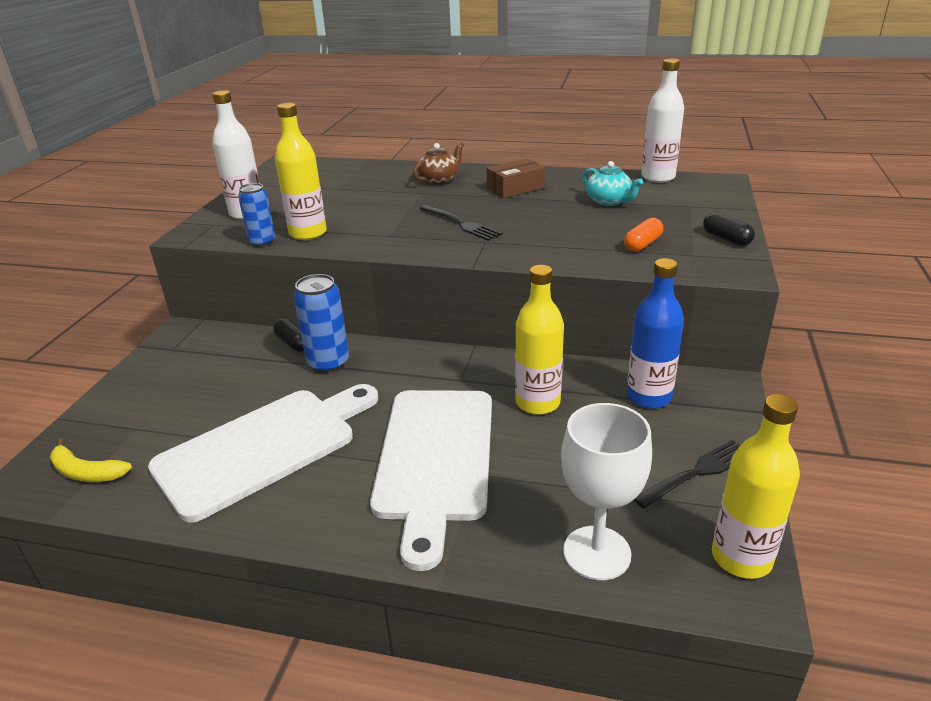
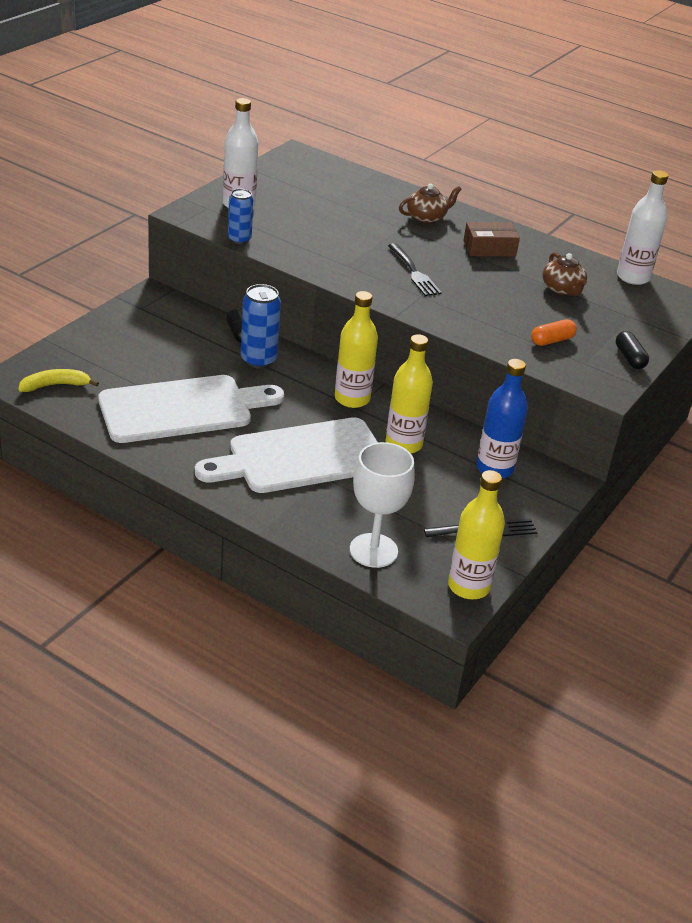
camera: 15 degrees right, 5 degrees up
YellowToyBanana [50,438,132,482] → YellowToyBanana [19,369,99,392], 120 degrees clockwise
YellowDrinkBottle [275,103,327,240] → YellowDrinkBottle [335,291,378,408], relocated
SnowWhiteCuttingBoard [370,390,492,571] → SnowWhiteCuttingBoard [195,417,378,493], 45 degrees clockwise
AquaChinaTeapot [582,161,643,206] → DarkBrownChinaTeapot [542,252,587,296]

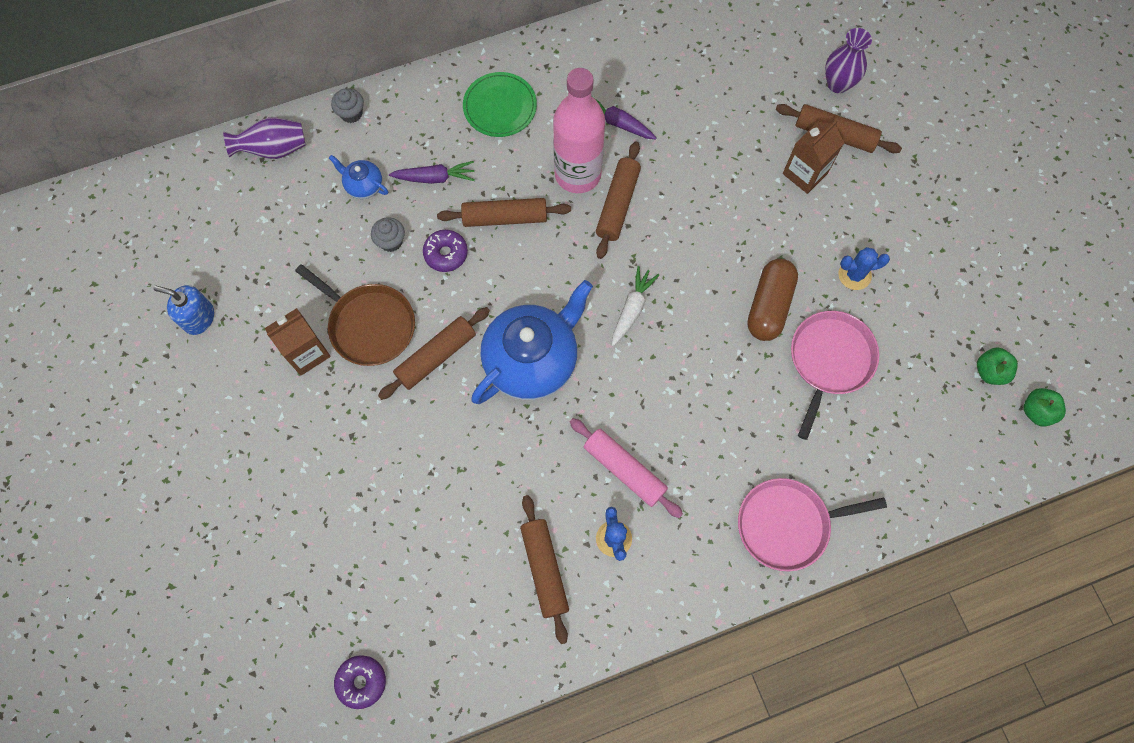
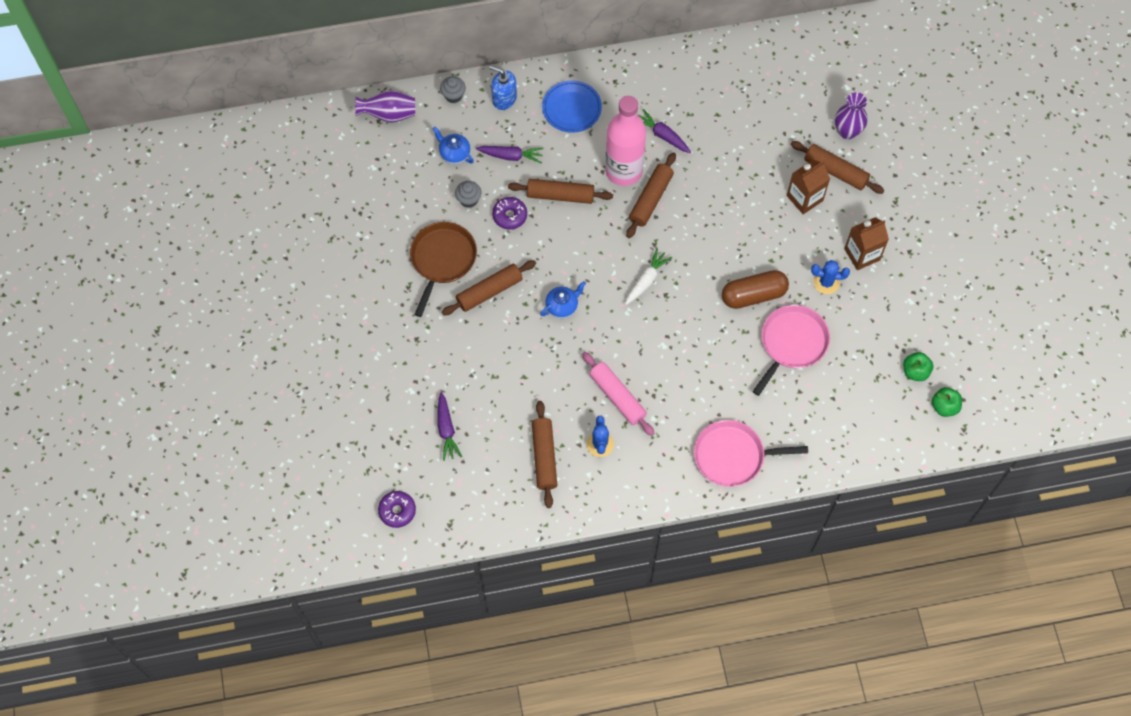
camera: 10 degrees right, 5 degrees down
BluePumpBottle [154,285,214,335] → BluePumpBottle [489,65,517,110], relocated
DarkBrownJuiceCarton [265,308,331,376] → DarkBrownJuiceCarton [844,217,889,270], relocated
DarkBrownSkillet [295,264,415,366] → DarkBrownSkillet [410,222,477,317], 120 degrees counterclockwise
EmeraldPlate [463,72,537,137] → BluePlate [542,81,602,133]
BlueChinaTeapot [471,280,593,404] → BlueChinaTeapot [540,281,586,318], x0.45
DarkBrownPillShape [747,259,798,341] → DarkBrownPillShape [722,270,789,309], 45 degrees clockwise
- → RoyalPurpleCarrot [437,392,462,461]

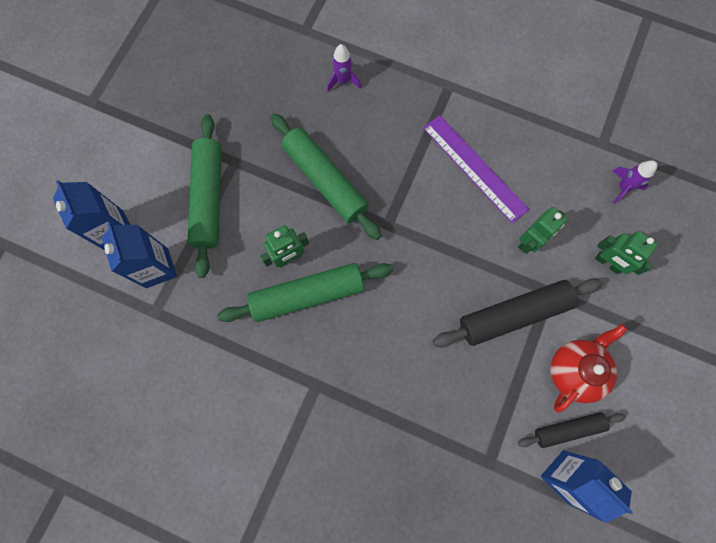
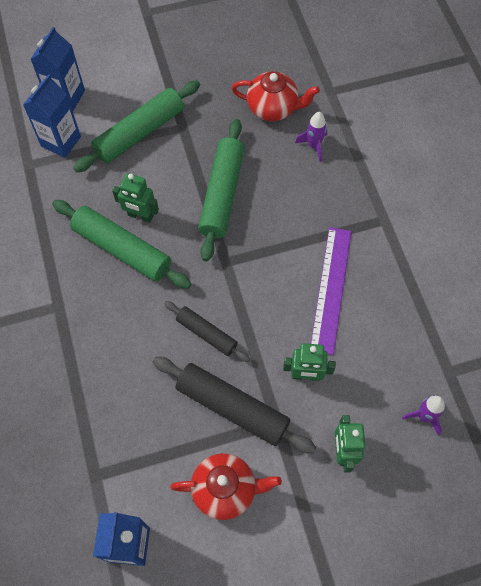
camera: 50 degrees right, 10 degrees down
BlackDoughRoller [518,412,626,448] → BlackDoughRoller [164,301,250,362], relocated
- → ScarletChinaTeapot [231,71,320,121]

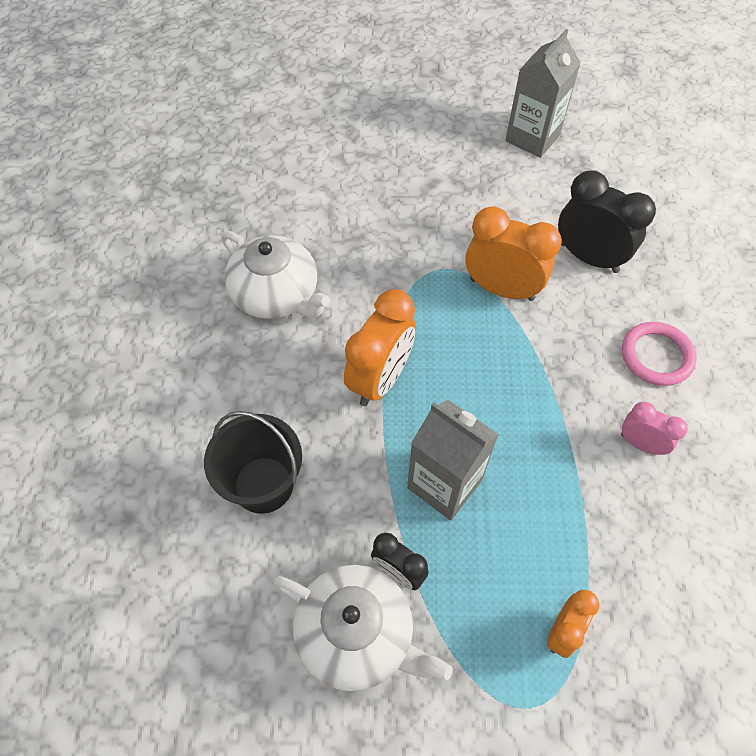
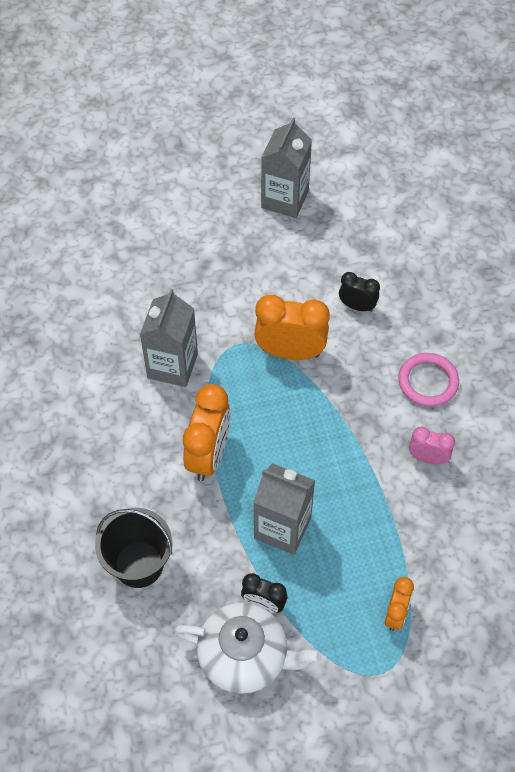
camera: 15 degrees left, 0 degrees up
SnowWhiteChinaTeapot [221,231,330,319] → -
BlackBedsideClock [558,170,656,273] → BlackBedsideClock [339,272,380,312], x0.56
- → GrayJuiceCarton [140,289,198,387]

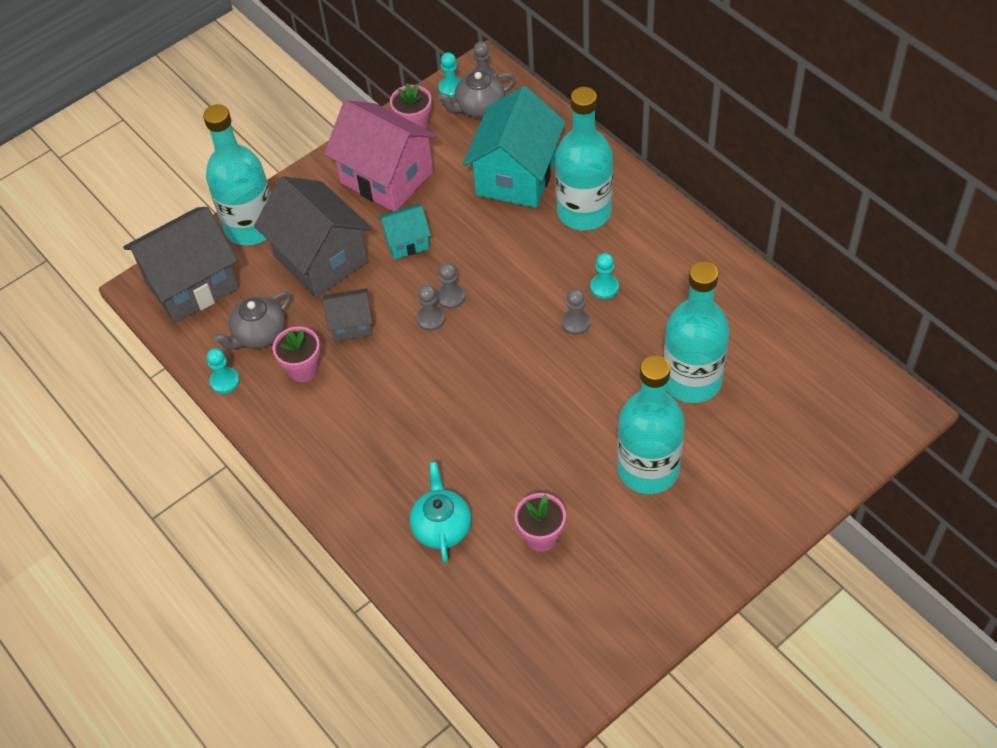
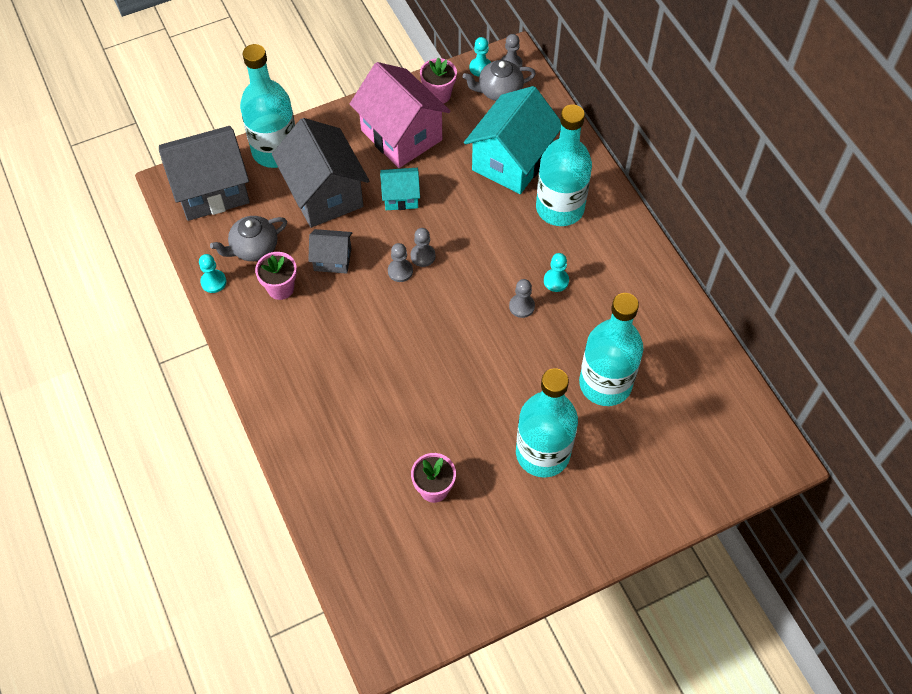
camera: 10 degrees right, 5 degrees up
AquaChinaTeapot [410,462,471,563] → -

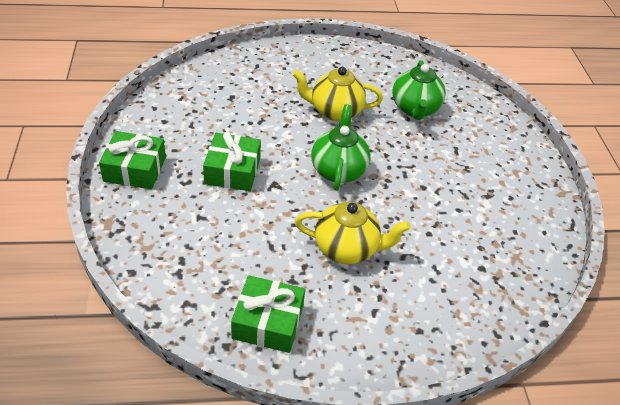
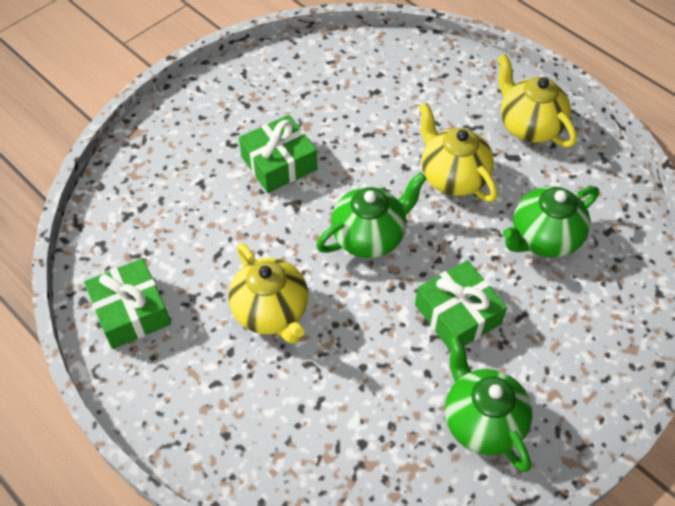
camera: 55 degrees right, 10 degrees up
EmeraldGift [99,131,166,189] → EmeraldGift [415,260,507,351], relocated
- → EmeraldChinaTeapot [445,335,532,472]
- → YellowChinaTeapot [498,54,577,147]

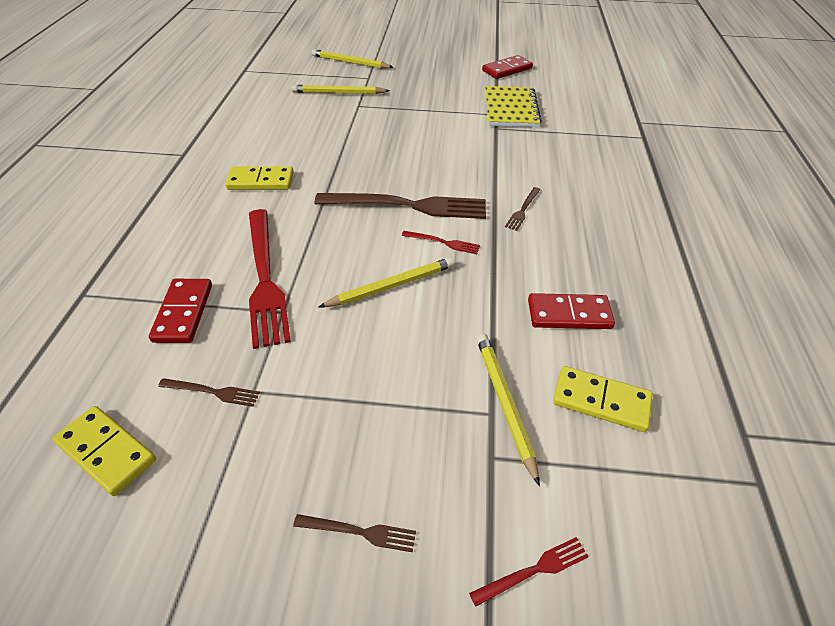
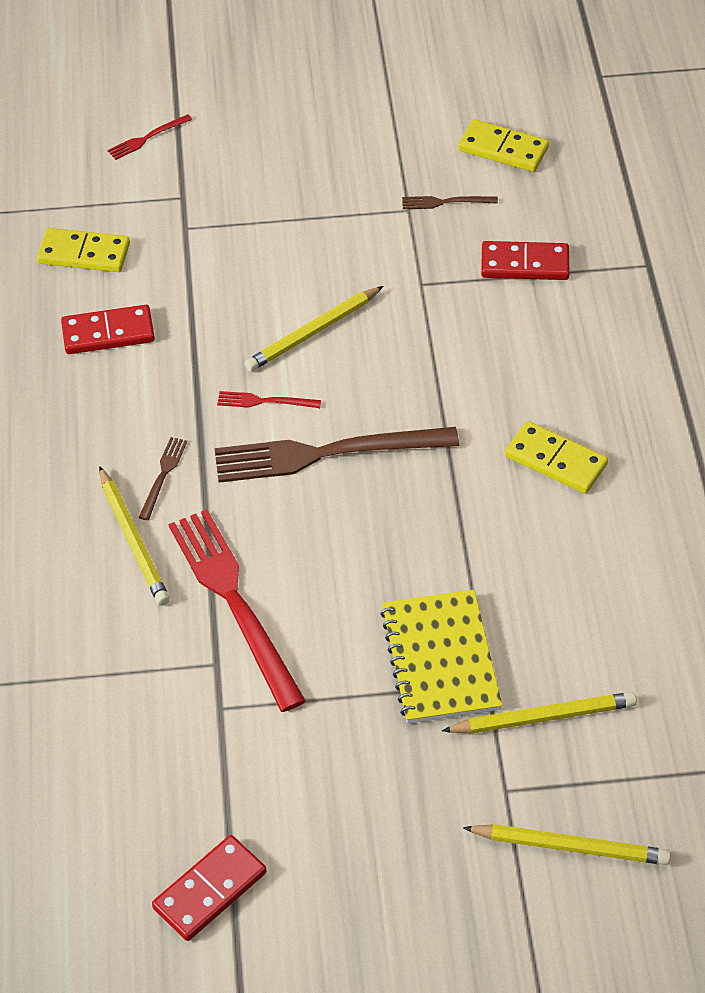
camera: 170 degrees right, 5 degrees up
ScarletDominoPiece [149,279,212,343] → ScarletDominoPiece [481,241,569,280], 75 degrees counterclockwise
YellowDominoPiece [225,166,294,190] → YellowDominoPiece [505,421,608,494], 45 degrees clockwise
ScarletFork [249,209,291,349] → ScarletFork [169,509,306,712], relocated
DarkBrownFork [293,514,416,552] → -
YellowPencil [476,333,540,486] → YellowPencil [99,466,170,606], relocated
YellowNotebook [485,86,542,127] → YellowNotebook [380,590,502,723], relocated

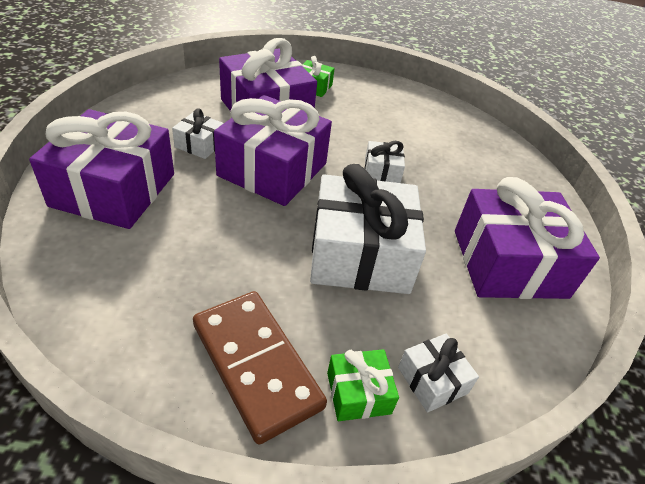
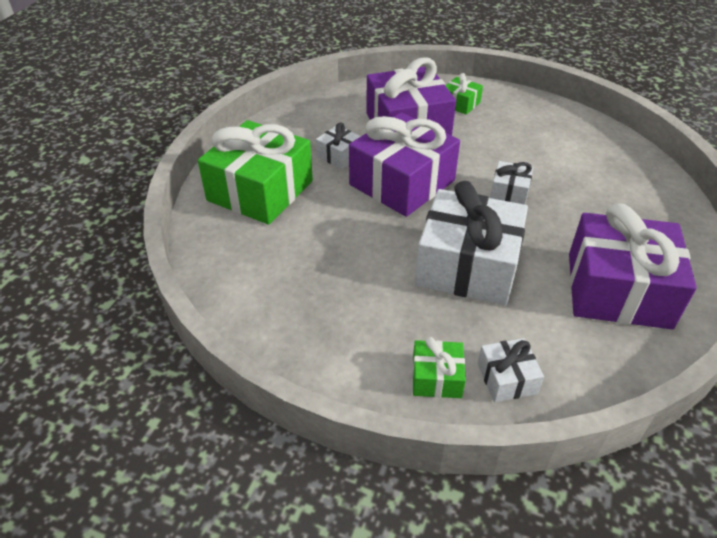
camera: 20 degrees right, 0 degrees up
RoyalPurpleGift [29,109,174,229] → EmeraldGift [198,120,313,225]
DarkBrownDominoPiece [193,291,327,444] → -

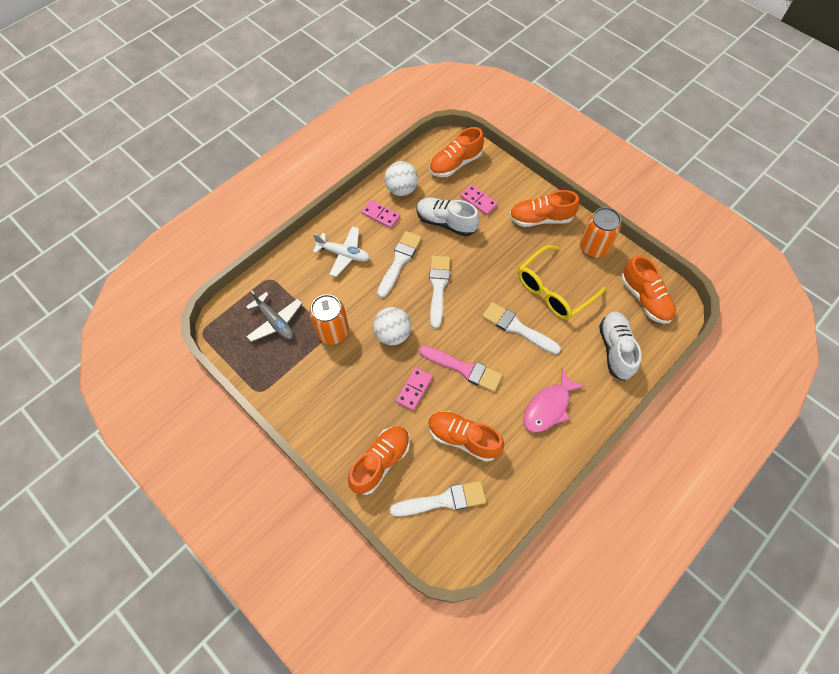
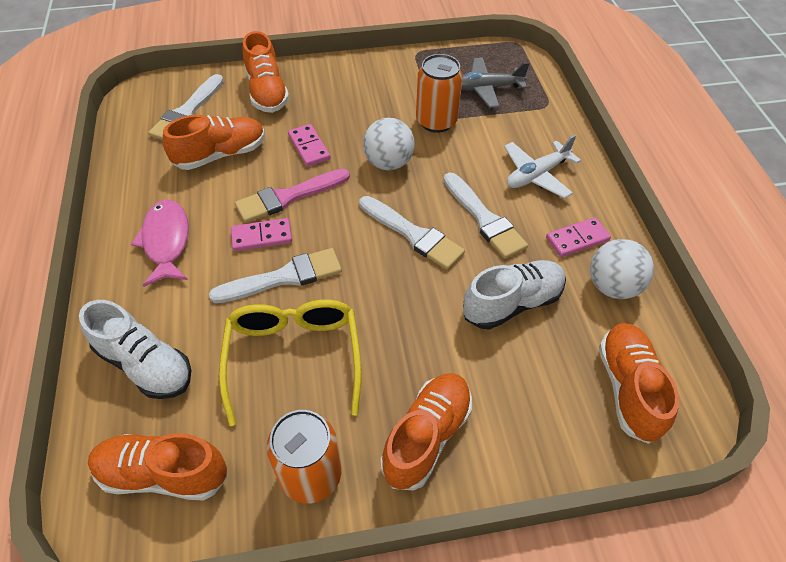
camera: 125 degrees right, 10 degrees down
PinkDominoPiece [460,185,498,215] → PinkDominoPiece [231,218,292,251], relocated

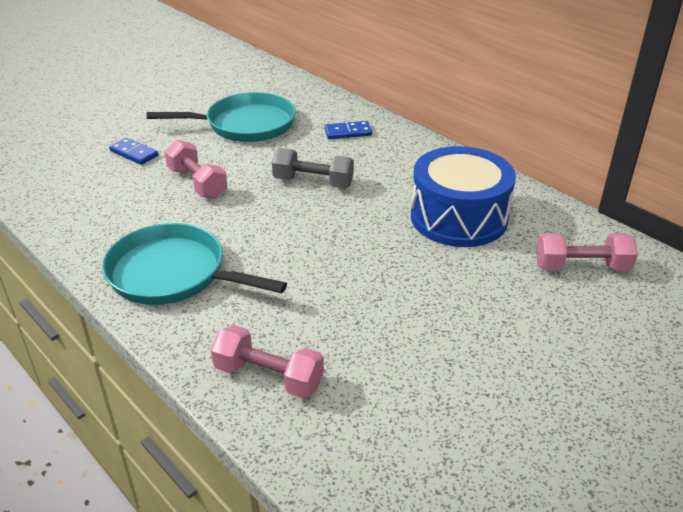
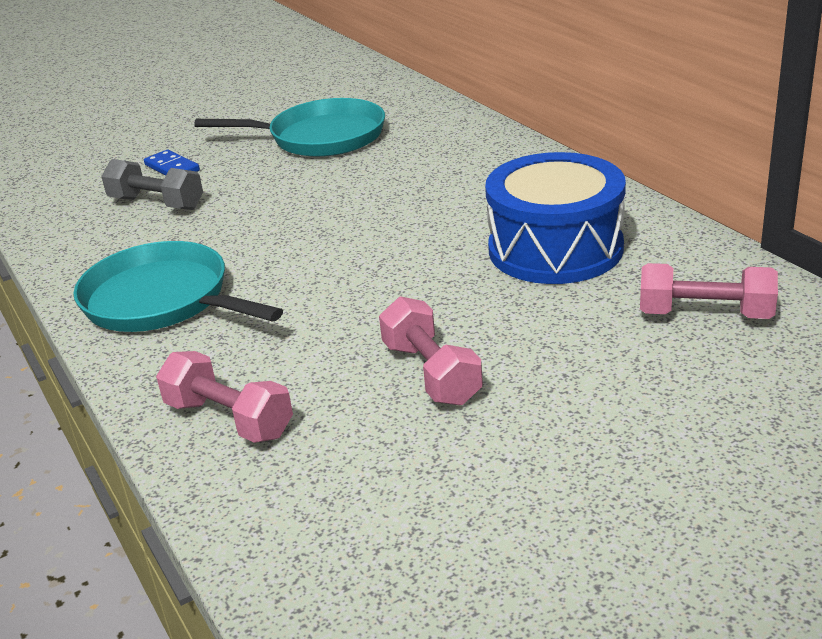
camera: 15 degrees right, 5 degrees down
PinkHandWeight [164,140,227,199] → PinkHandWeight [379,296,483,405], relocated
GrayHandWeight [272,148,354,188] → GrayHandWeight [101,159,203,210], relocated
BlueDominoPiece [324,121,372,139] → -

